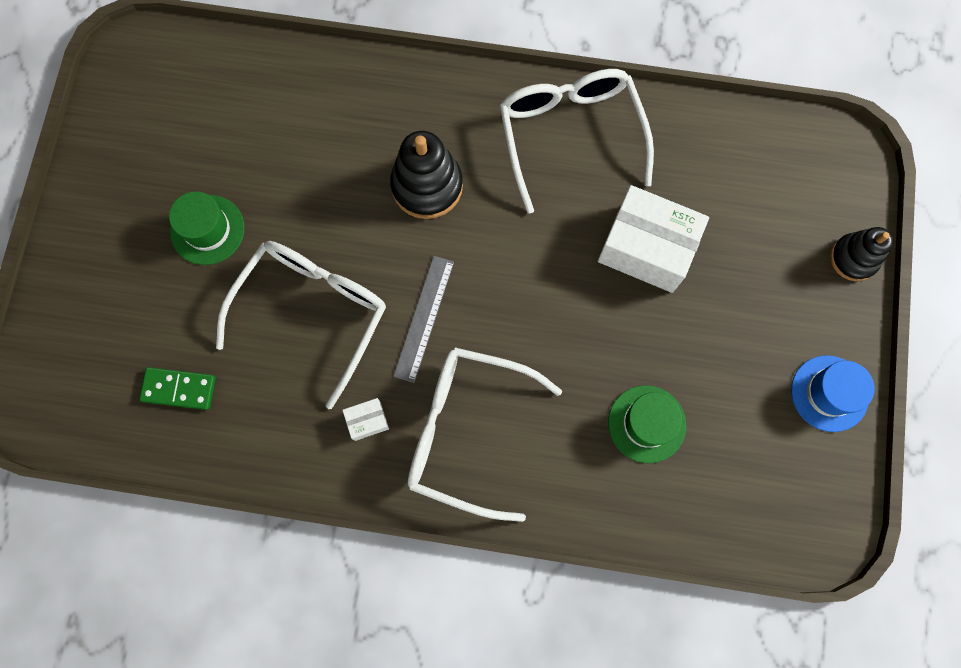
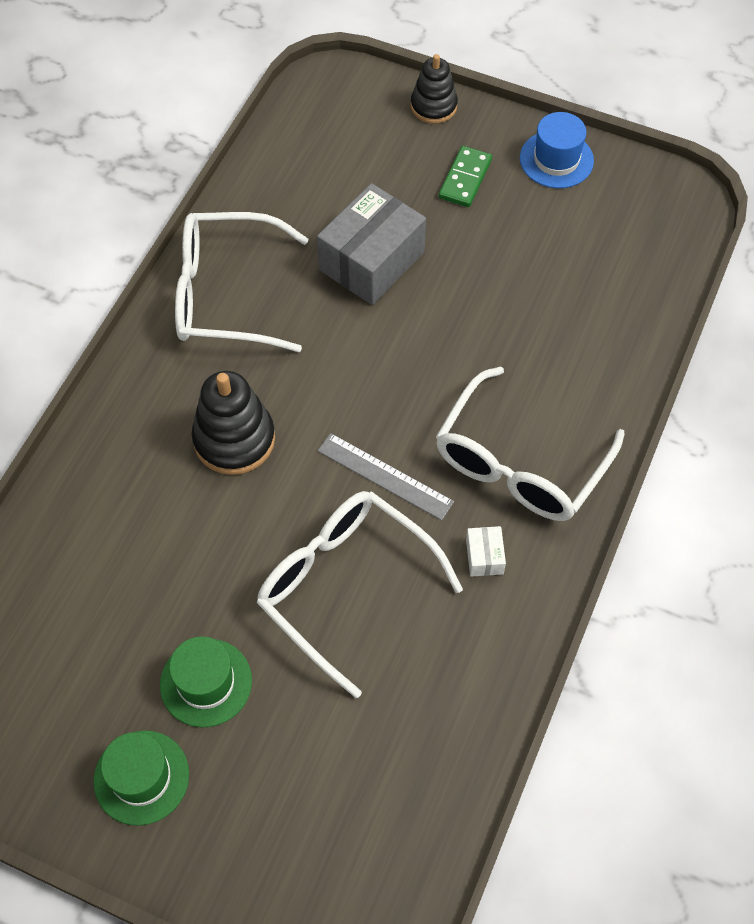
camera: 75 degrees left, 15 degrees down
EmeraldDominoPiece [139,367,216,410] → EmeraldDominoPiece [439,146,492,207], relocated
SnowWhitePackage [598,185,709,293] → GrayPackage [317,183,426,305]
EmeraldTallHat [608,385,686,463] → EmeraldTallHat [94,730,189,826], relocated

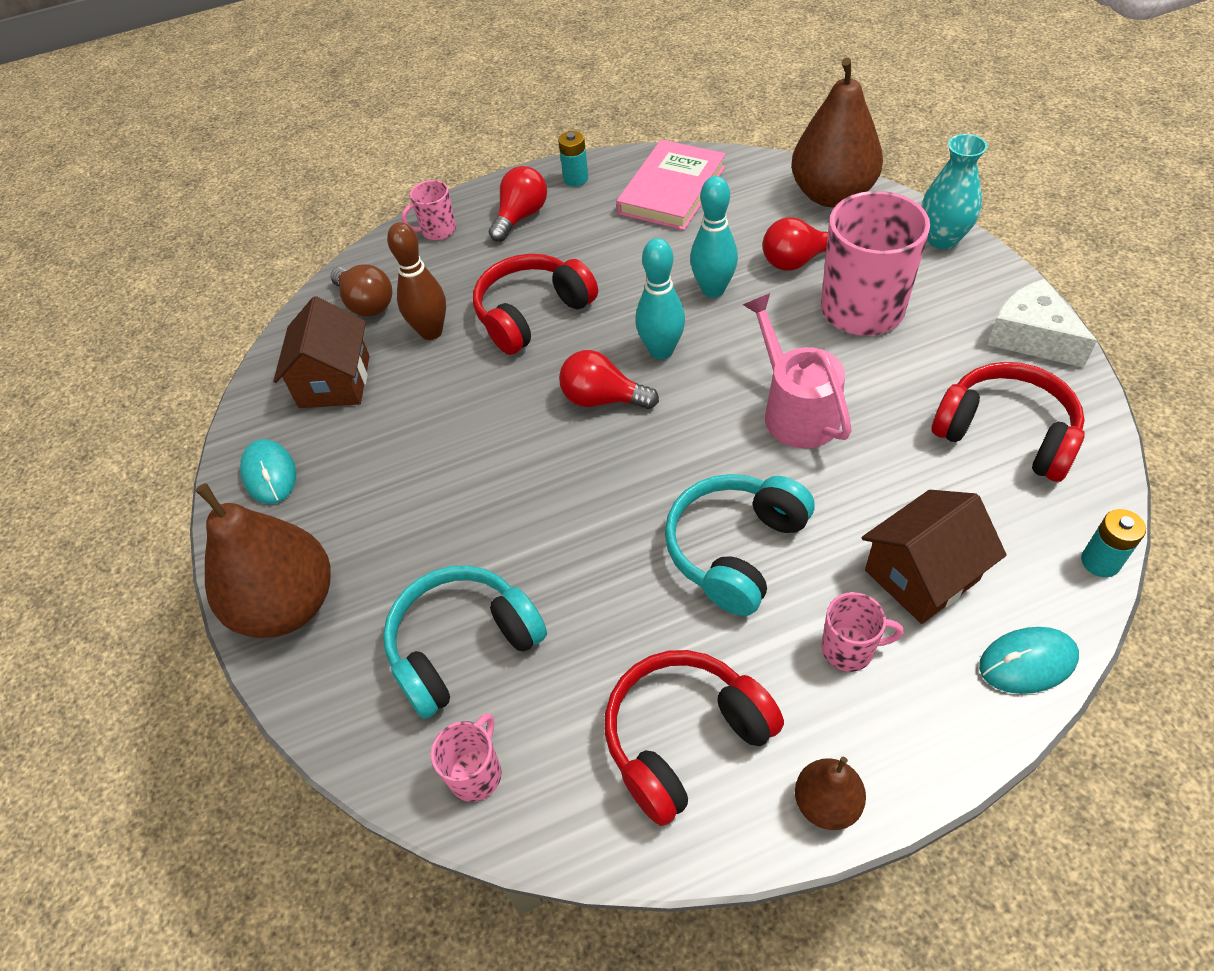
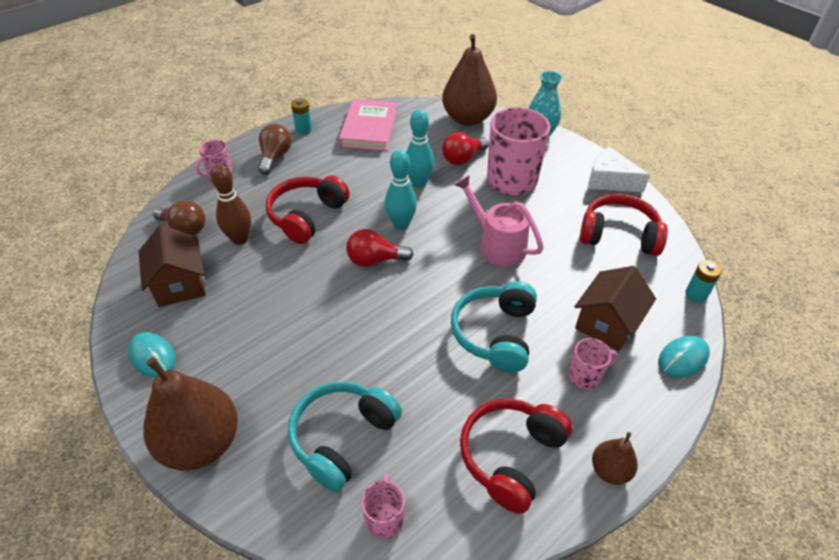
camera: 25 degrees left, 5 degrees down
ScarletBulb [489,166,547,242] → DarkBrownBulb [259,124,292,175]

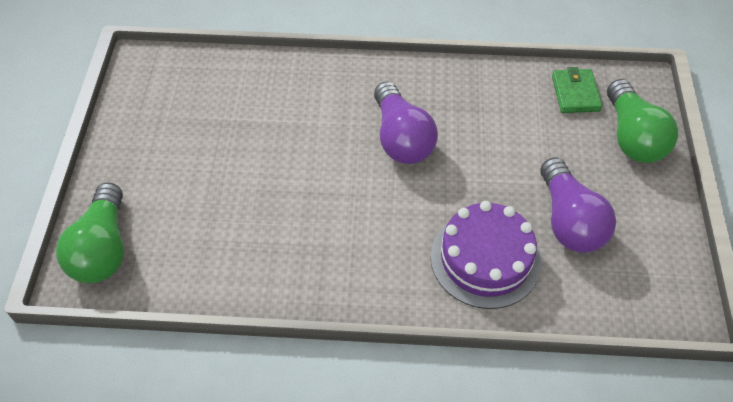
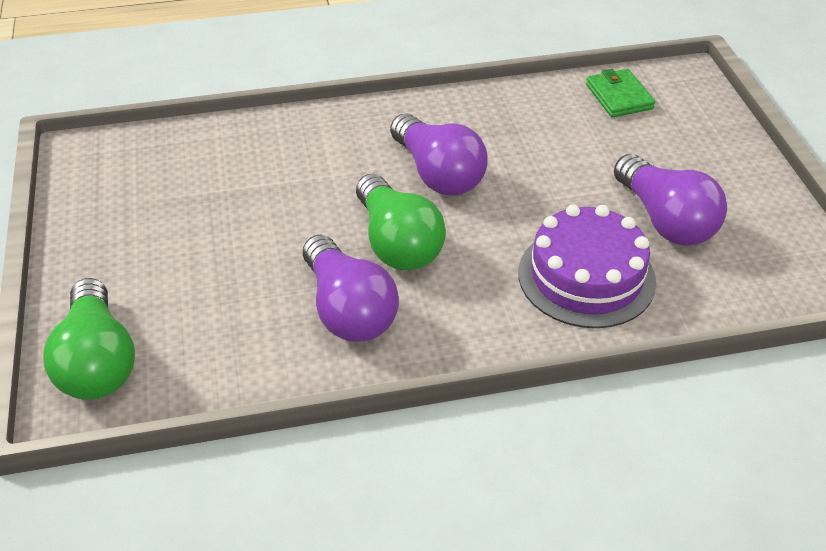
camera: 15 degrees left, 10 degrees down
EmeraldBulb [607,79,678,163] → EmeraldBulb [356,174,446,271], relocated
- → RoyalPurpleBulb [303,234,399,342]

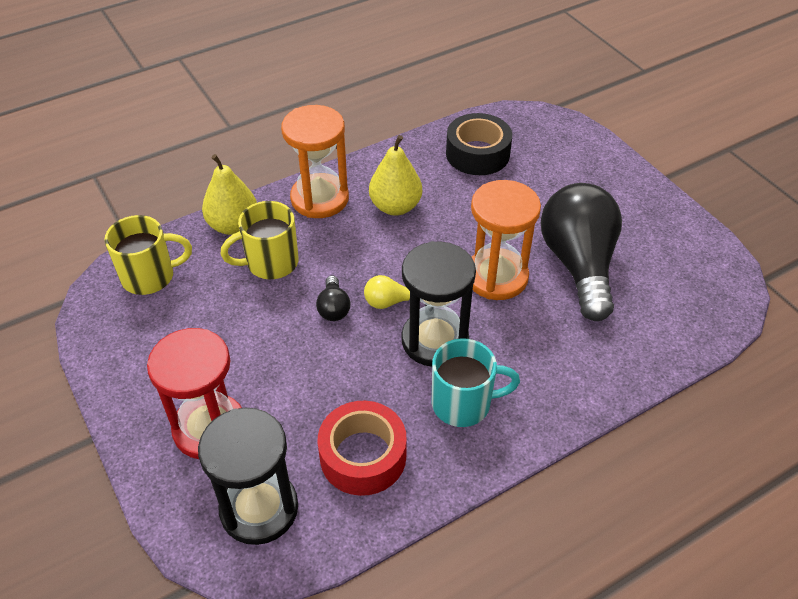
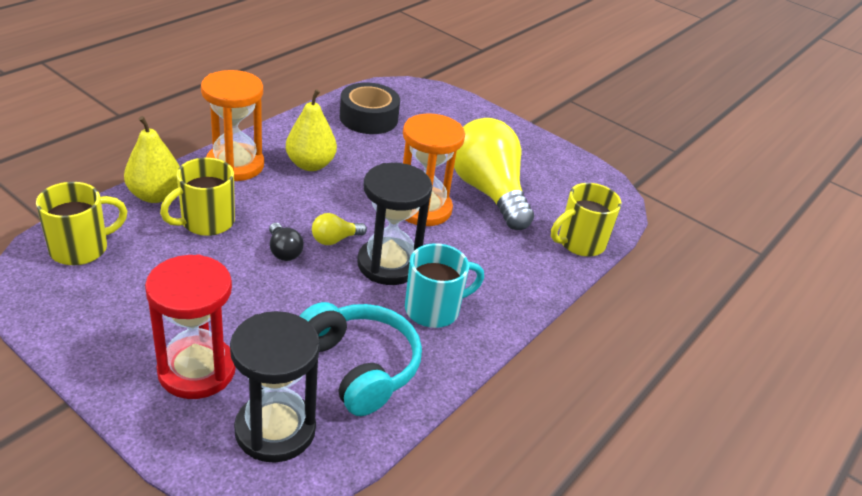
camera: 25 degrees left, 10 degrees down
ScarletStickyTape [318,401,407,496] → AquaOverEarHeadphones [300,302,422,416]
BlackBulb [541,183,622,321] → YellowBulb [454,118,534,230]
- → YellowMug [551,183,622,257]

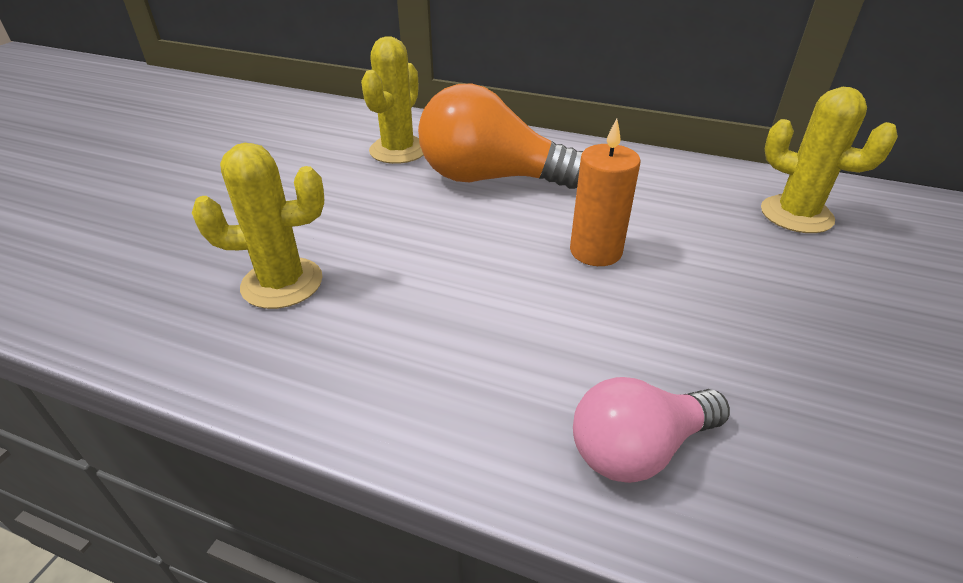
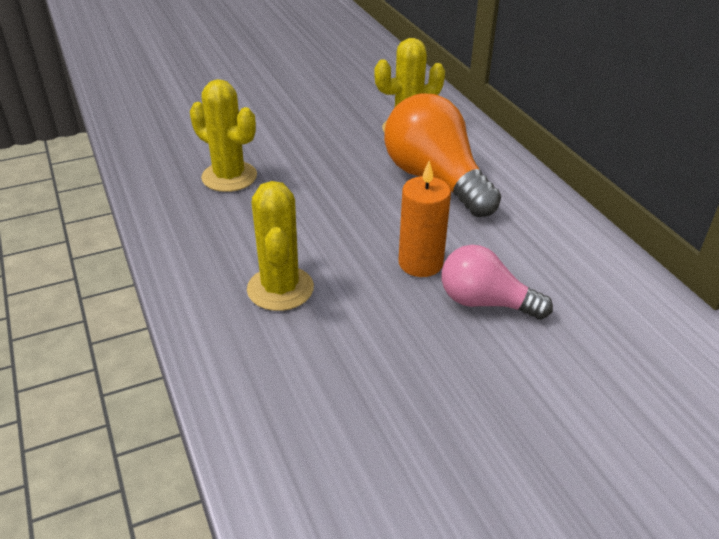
camera: 45 degrees right, 0 degrees up
PinkBulb [573,377,730,483] → PinkBulb [442,245,553,320], relocated
YellowPricklyPlant [761,87,898,233] → YellowPricklyPlant [247,181,314,311], relocated

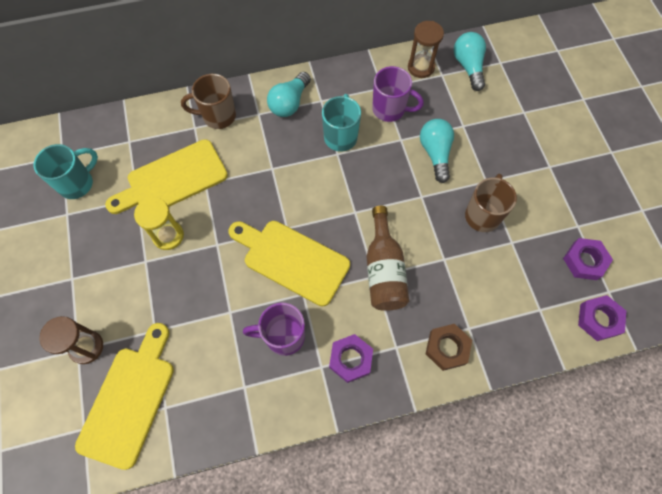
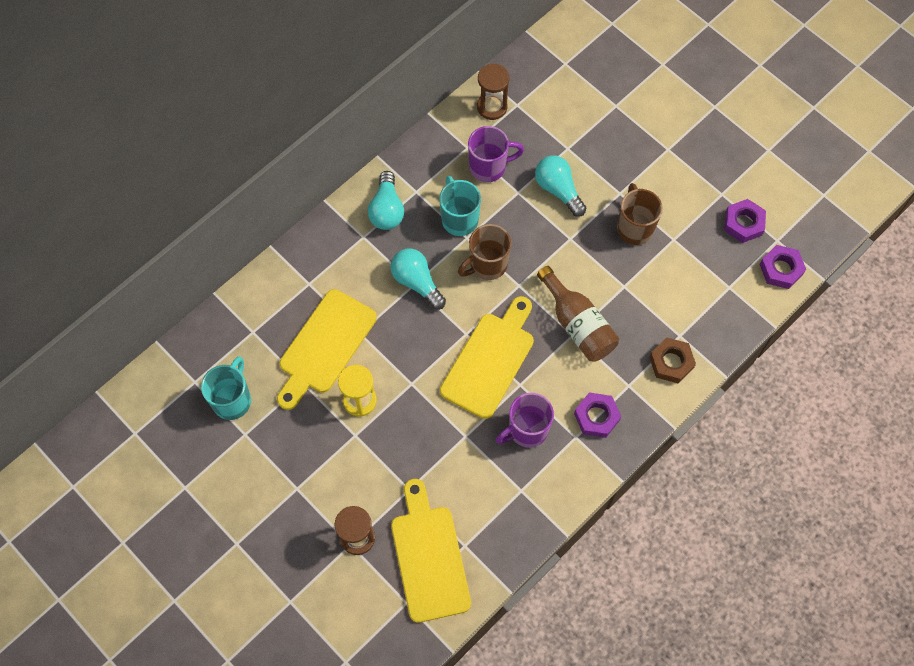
camera: 30 degrees left, 0 degrees up
DarkBrownMug [181,74,236,129] → DarkBrownMug [458,224,511,280], relocated
YellowCuttingBoard [229,221,350,306] → YellowCuttingBoard [440,296,534,419], 120 degrees clockwise
AquaBulb [454,32,486,91] → AquaBulb [391,249,446,310], relocated

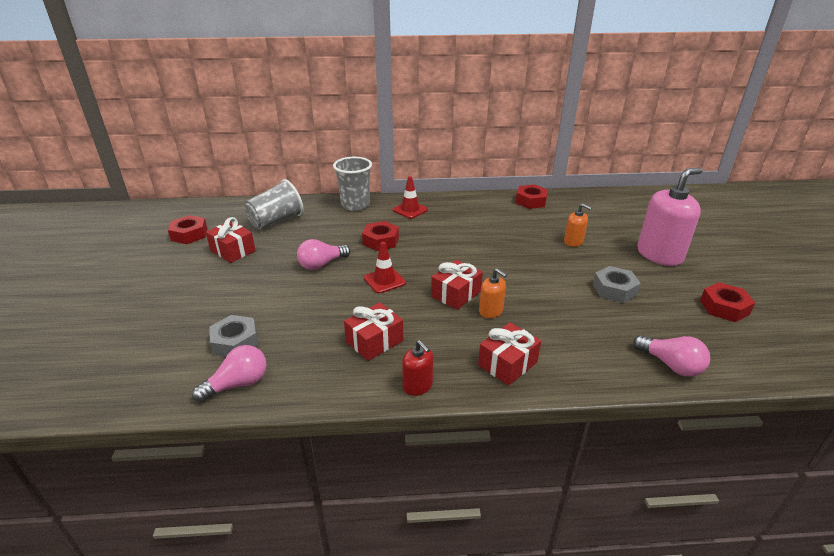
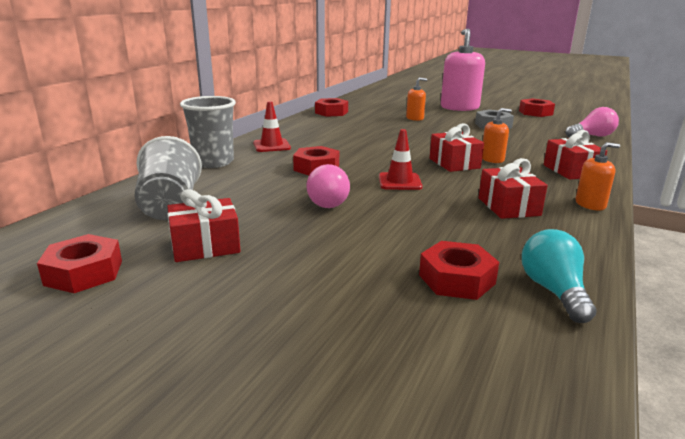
camera: 60 degrees left, 10 degrees down
PinkBulb [192,345,267,402] → AquaBulb [522,229,597,323]
GrayHexNut [209,315,259,357] → ScarletHexNut [419,241,499,300]
ScarletPumpBottle [402,340,433,396] → OrangeColouredPumpBottle [575,142,620,210]

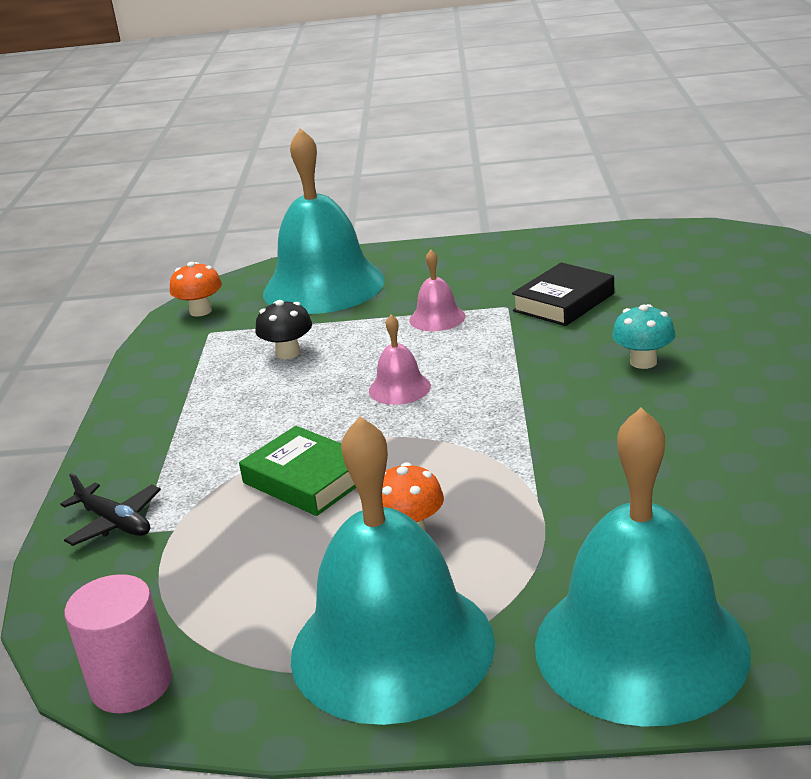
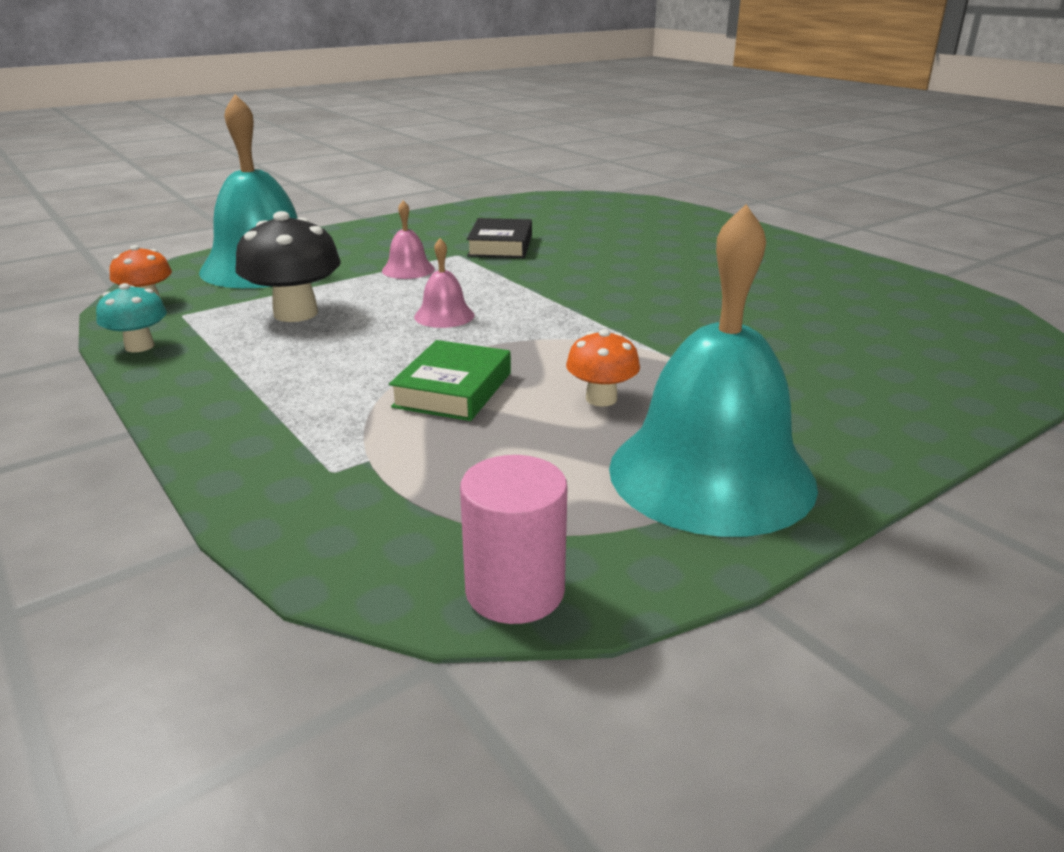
camera: 40 degrees left, 0 degrees up
BlackToyPlane [60,473,161,546] → -
EmeraldBook [239,426,356,516] → EmeraldBook [389,340,511,421], 75 degrees counterclockwise
BlackToadstool [256,300,312,359] → BlackToadstool [235,211,341,322], x1.70
AquaBell [535,408,751,727] → -
AquaToadstool [612,304,675,369] → AquaToadstool [96,283,167,352], relocated

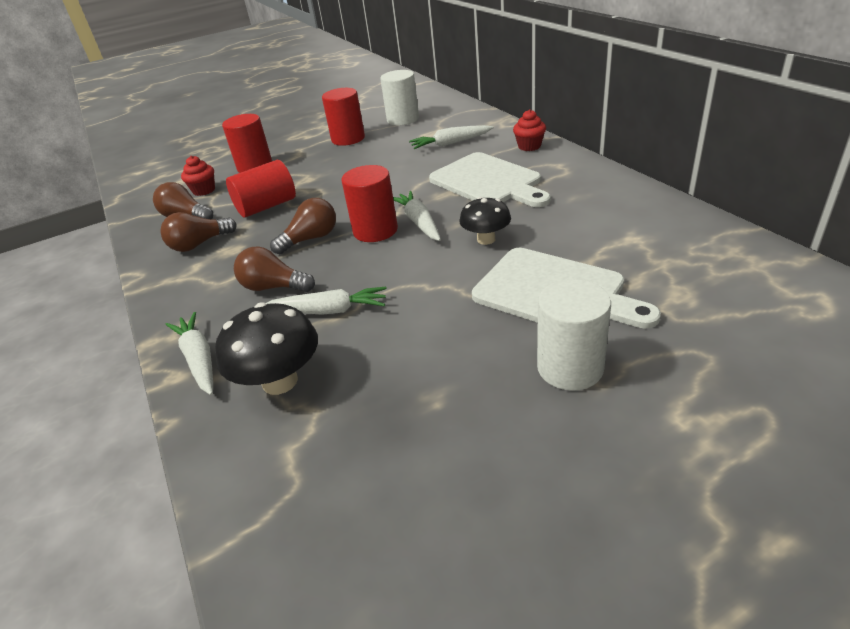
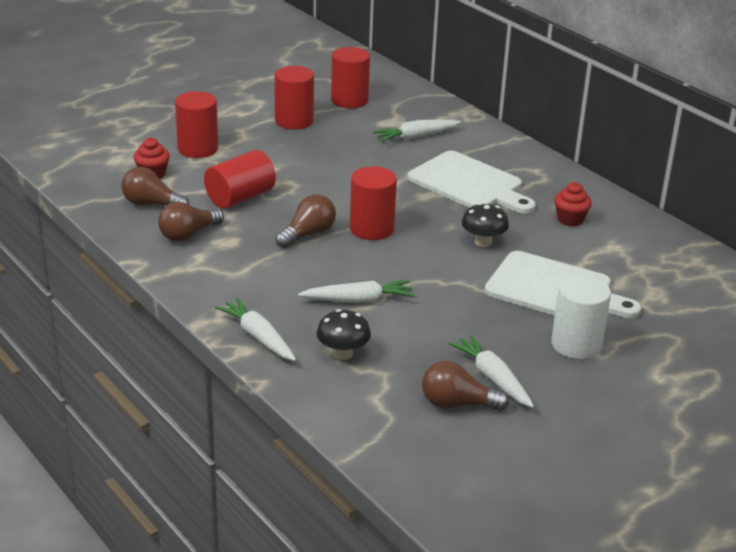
camera: 15 degrees left, 5 degrees down
BlackToadstool [215,302,318,395] → BlackToadstool [316,309,371,360], x0.66
DarkBrownBulb [234,246,315,292] → DarkBrownBulb [422,361,509,411], relocated
SnowWhiteCylinderShape [380,70,419,126] → ScarletCylinderShape [331,47,370,108]
SnowWhiteCarrot [393,191,441,241] → SnowWhiteCarrot [449,334,534,408], relocated
ScarletMuffin [513,109,546,151] → ScarletMuffin [554,182,592,226], relocated

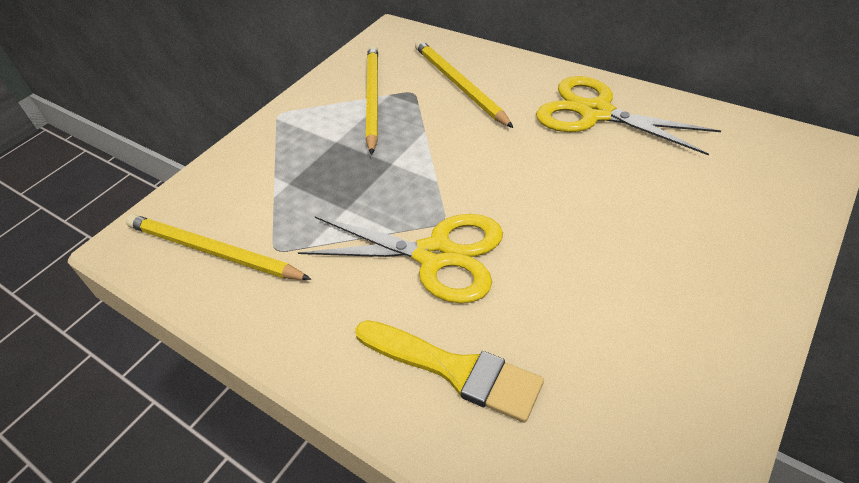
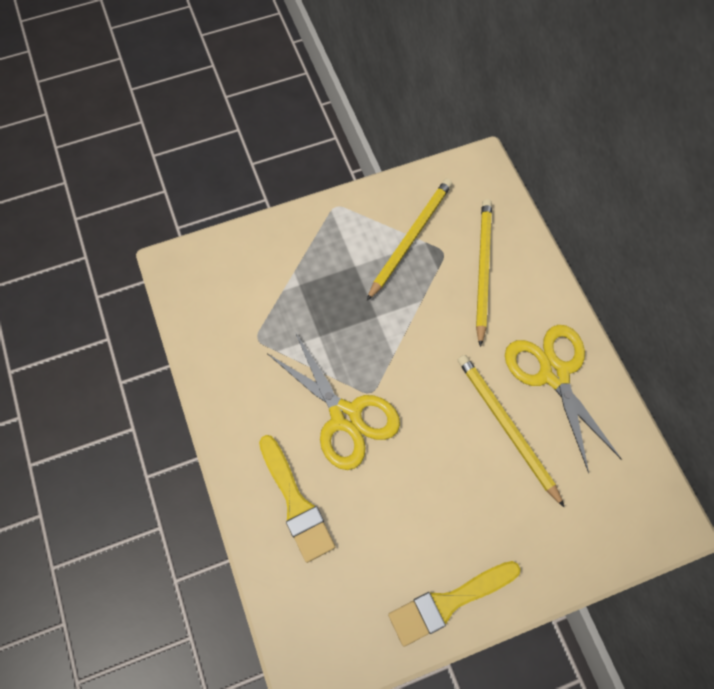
camera: 30 degrees right, 20 degrees up
YellowPencil [126,215,311,280] → YellowPencil [458,355,564,507], relocated
- → YellowBrush [388,561,521,646]

